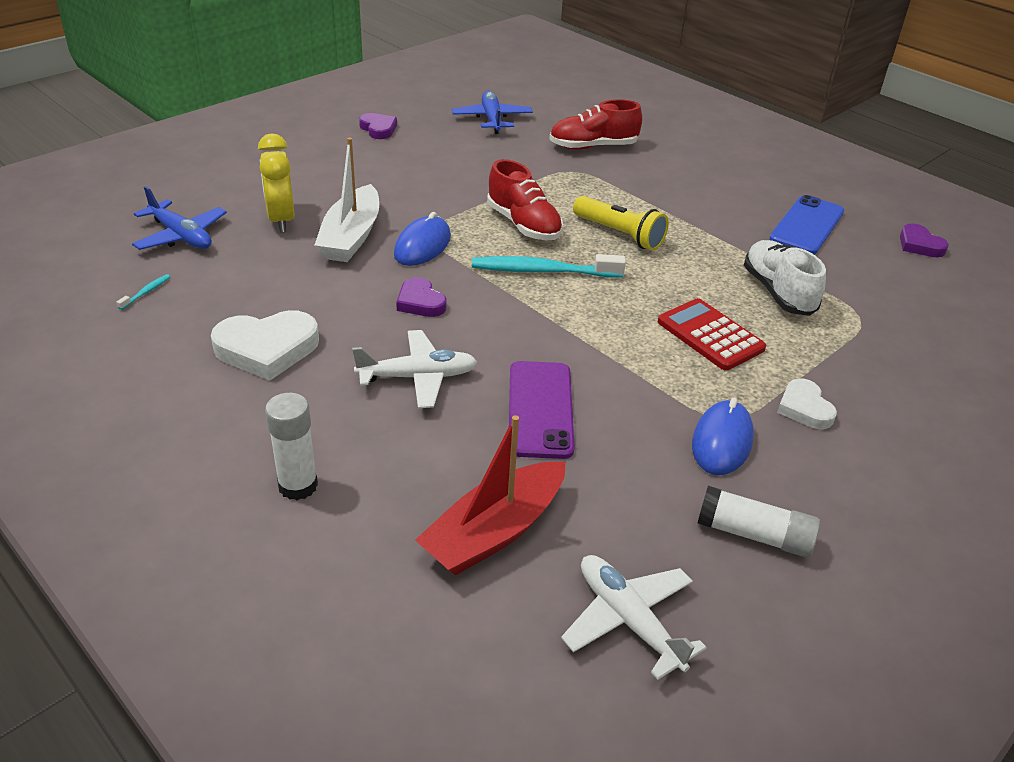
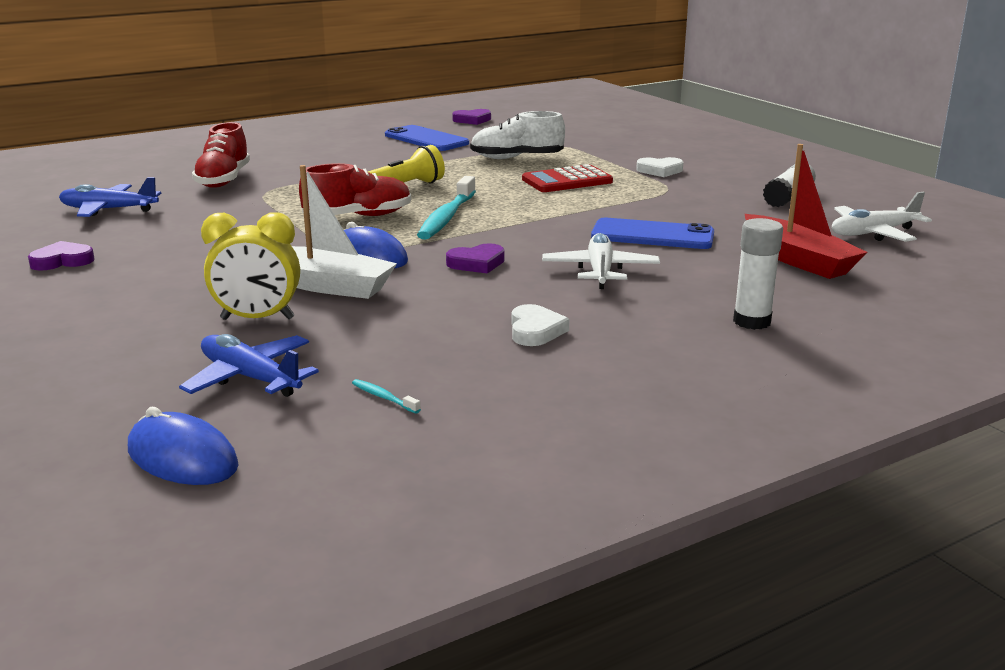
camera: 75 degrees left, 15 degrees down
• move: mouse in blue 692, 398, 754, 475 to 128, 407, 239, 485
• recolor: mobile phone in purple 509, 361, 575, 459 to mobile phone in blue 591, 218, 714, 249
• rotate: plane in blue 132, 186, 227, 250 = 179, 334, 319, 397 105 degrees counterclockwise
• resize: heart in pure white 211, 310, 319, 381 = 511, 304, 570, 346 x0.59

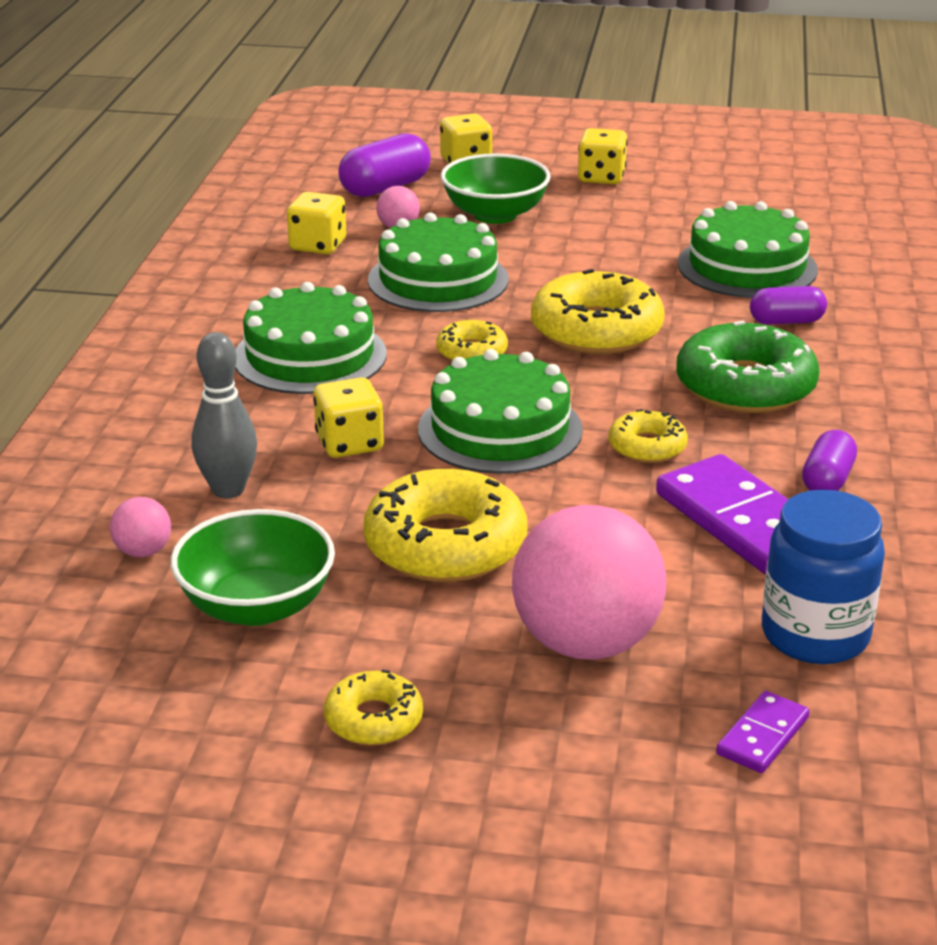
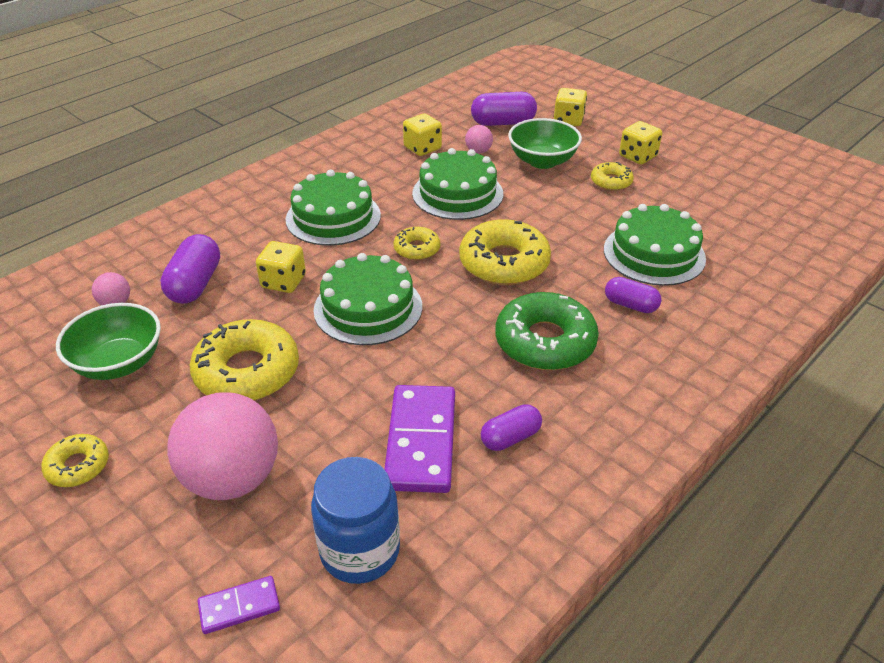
camera: 35 degrees right, 10 degrees up
• move: donut in golden 608, 409, 688, 463 to 591, 162, 634, 191
• replace: bowling pin in ash-grey 191, 332, 257, 499 to pill in purple 160, 234, 220, 304

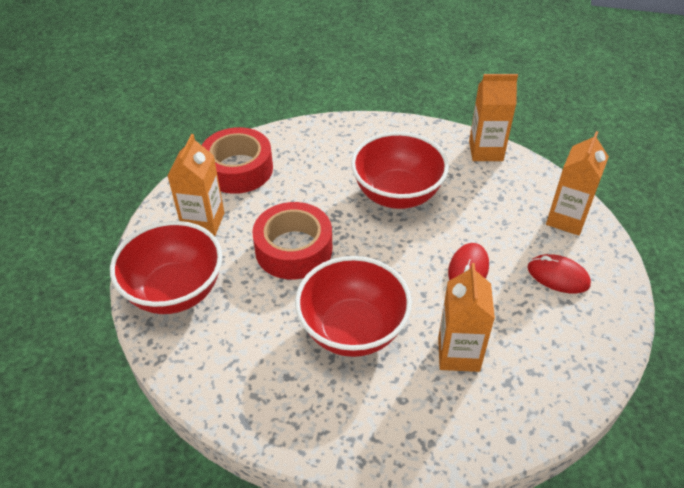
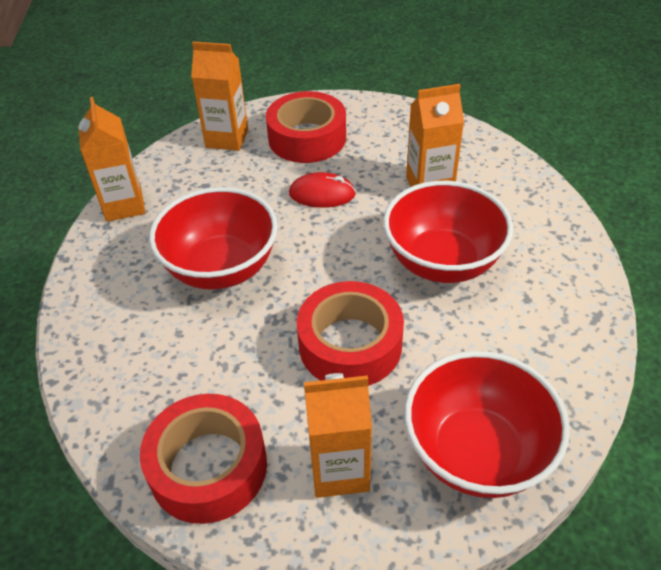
camera: 105 degrees left, 0 degrees up
• replace: mouse in scarlet 528, 254, 591, 294 to sticky tape in scarlet 266, 91, 346, 163

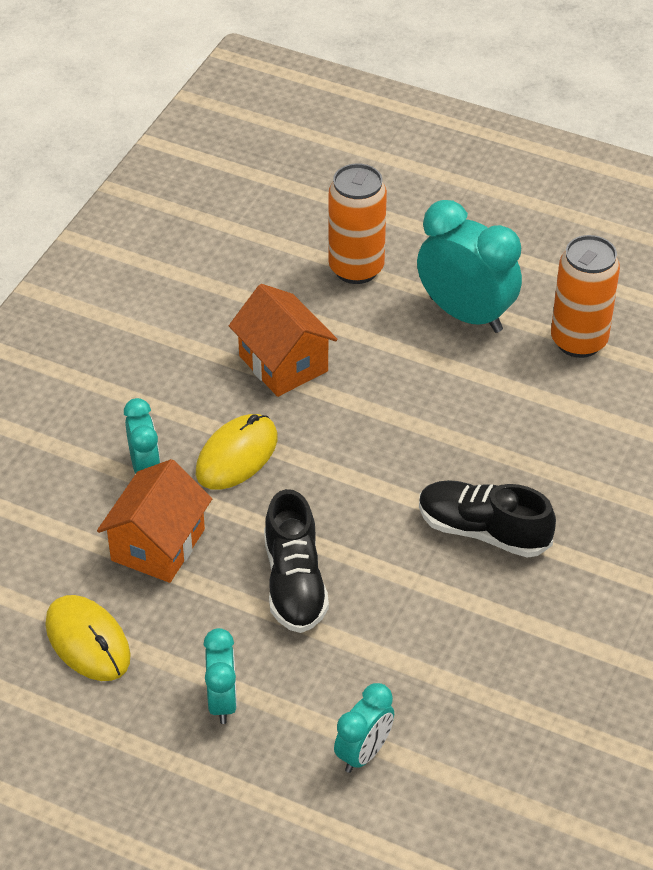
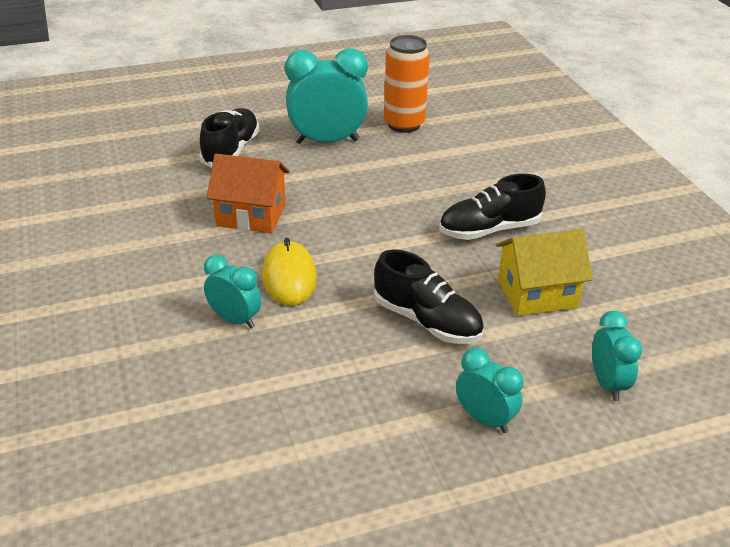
camera: 45 degrees left, 10 degrees down
• delete: mouse in golden 45, 595, 131, 681
• delete: house in orange-coloured 97, 459, 212, 583
• insert: house in golden 496, 229, 593, 316
• replace: tin in orange-coloured 329, 163, 387, 284 to sneaker in jet-black 199, 108, 259, 168

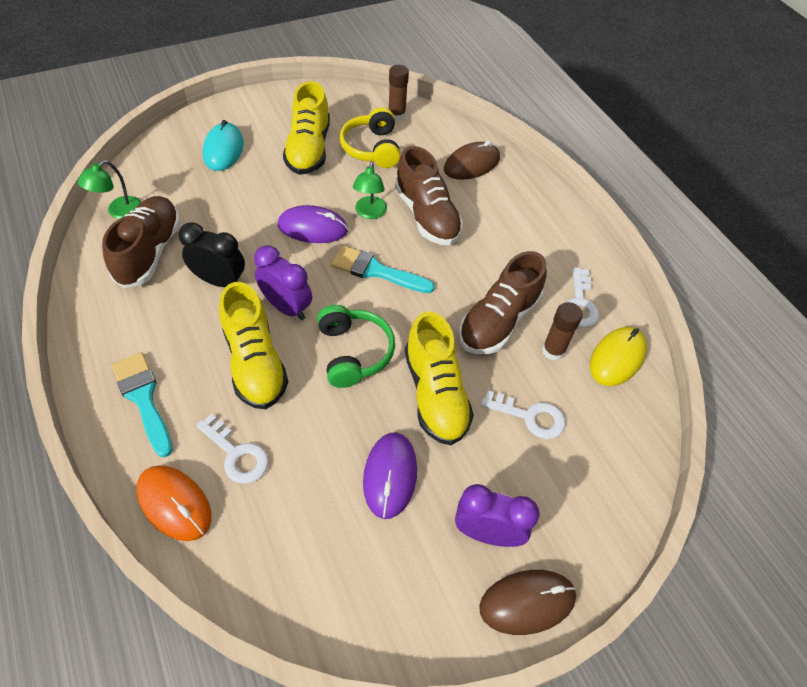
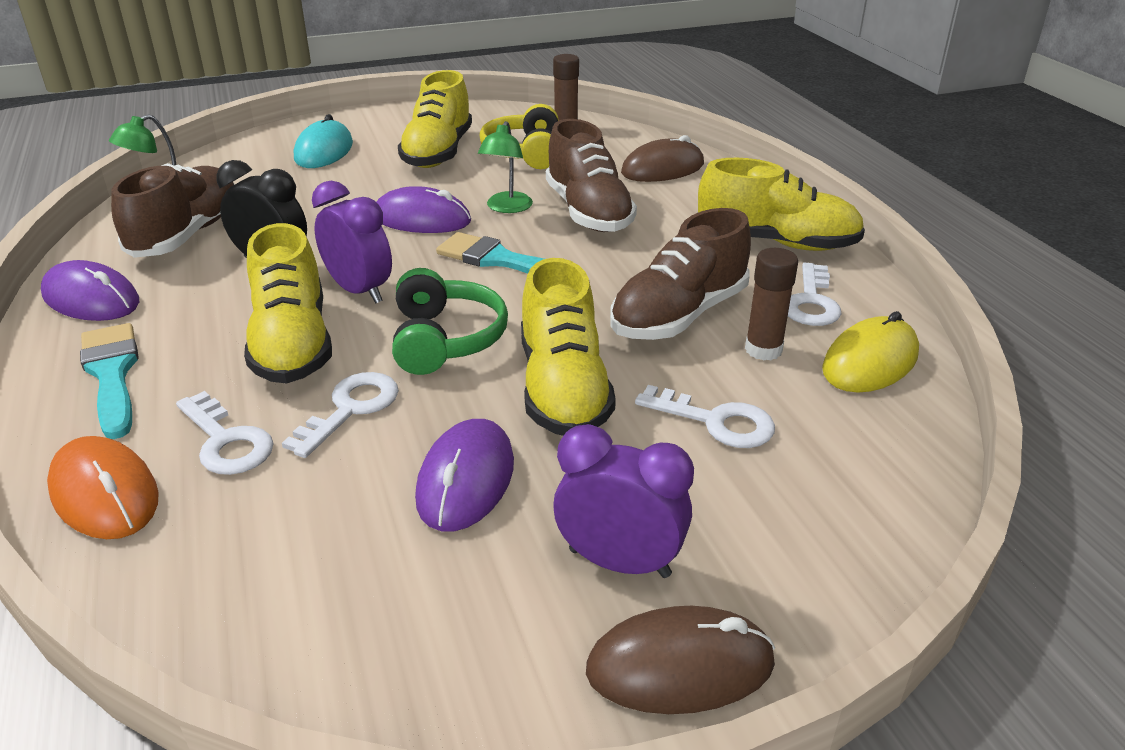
camera: 10 degrees right, 20 degrees down
• insert: mouse in purple 41, 260, 139, 321
• insert: latchkey in pure white 282, 372, 399, 458
• insert: sneaker in golden 698, 158, 865, 251

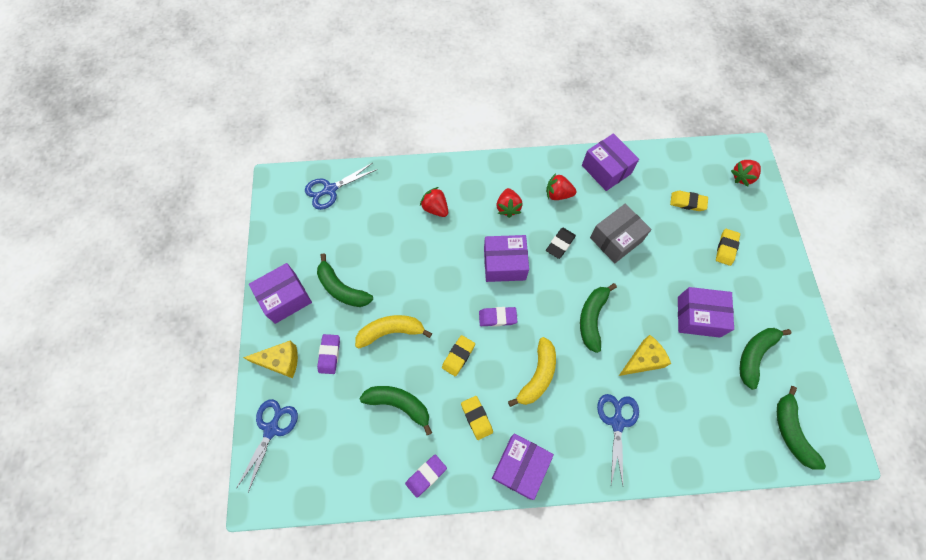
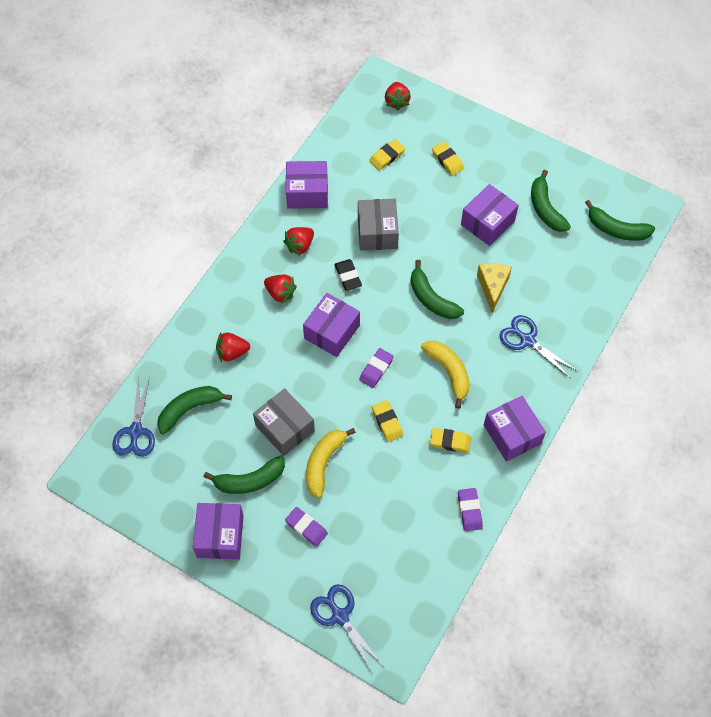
camera: 55 degrees left, 5 degrees down
• delete: piece of cheese in golden 243, 341, 298, 378
• insert: box in ash-grey 253, 388, 315, 456
• move: banana fruit in emerald 359, 386, 432, 435 to 157, 386, 232, 434

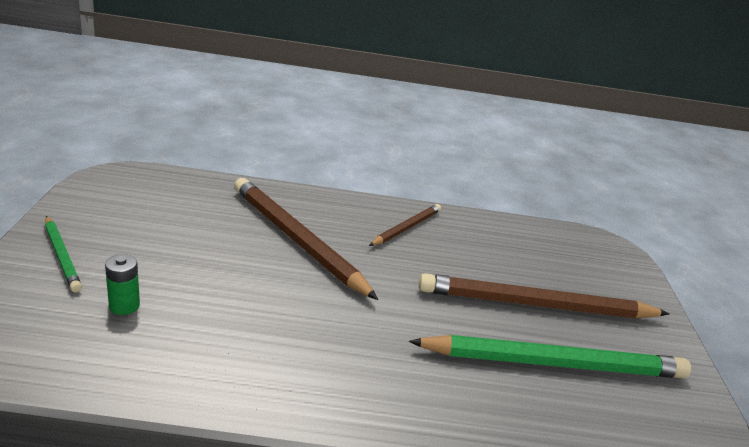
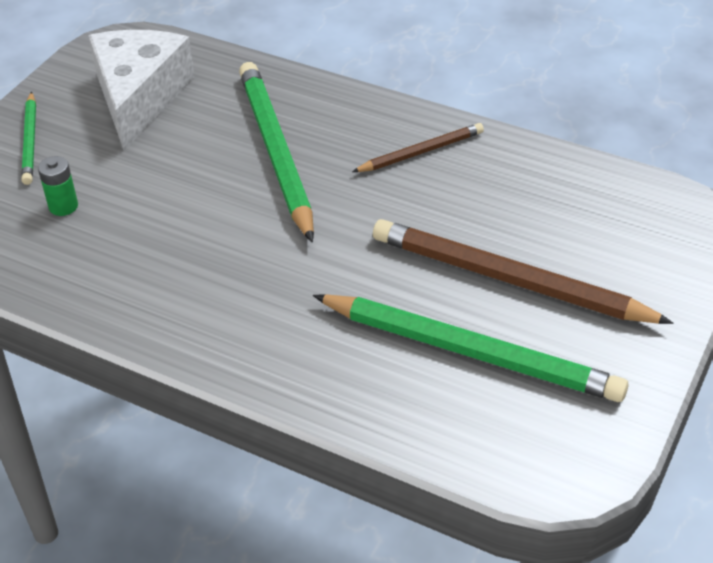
camera: 30 degrees right, 15 degrees up
• insert: piece of cheese in pure white 88, 30, 195, 150
• recolor: wooden pencil in brown 234, 178, 378, 300 to wooden pencil in emerald 239, 62, 314, 243

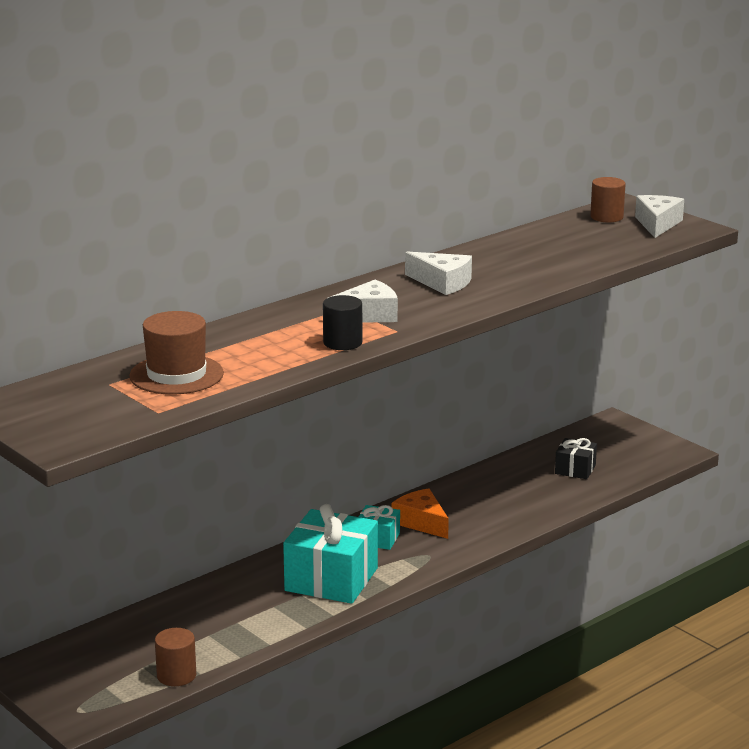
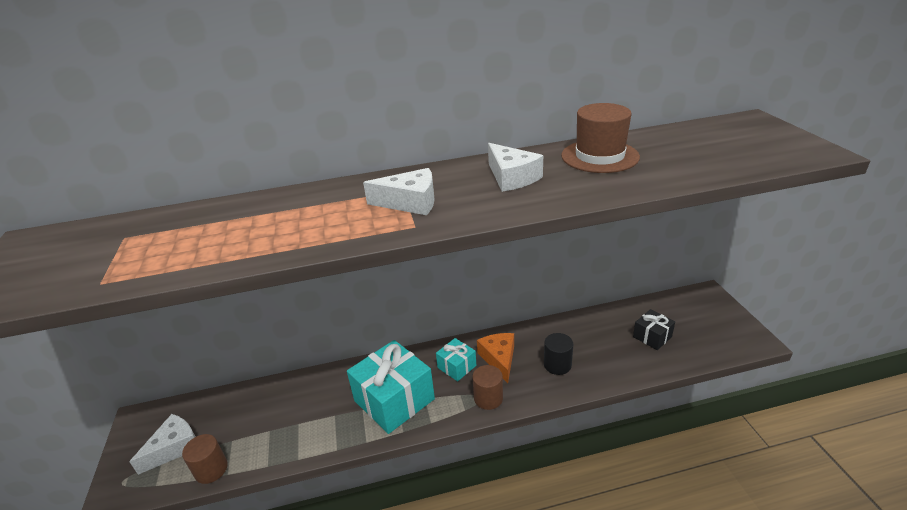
camera: 30 degrees right, 10 degrees up
• move: hat in brown 129, 311, 224, 395 to 561, 103, 640, 173
• move: solid cylinder in jet-black 323, 295, 362, 350 to 544, 333, 573, 375
• move: solid cylinder in brown 590, 177, 626, 222 to 472, 365, 503, 410
• move: piece of cheese in pure white 635, 195, 684, 238 to 129, 414, 196, 475

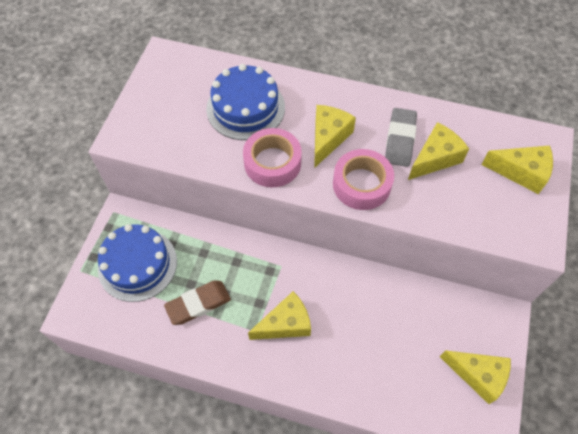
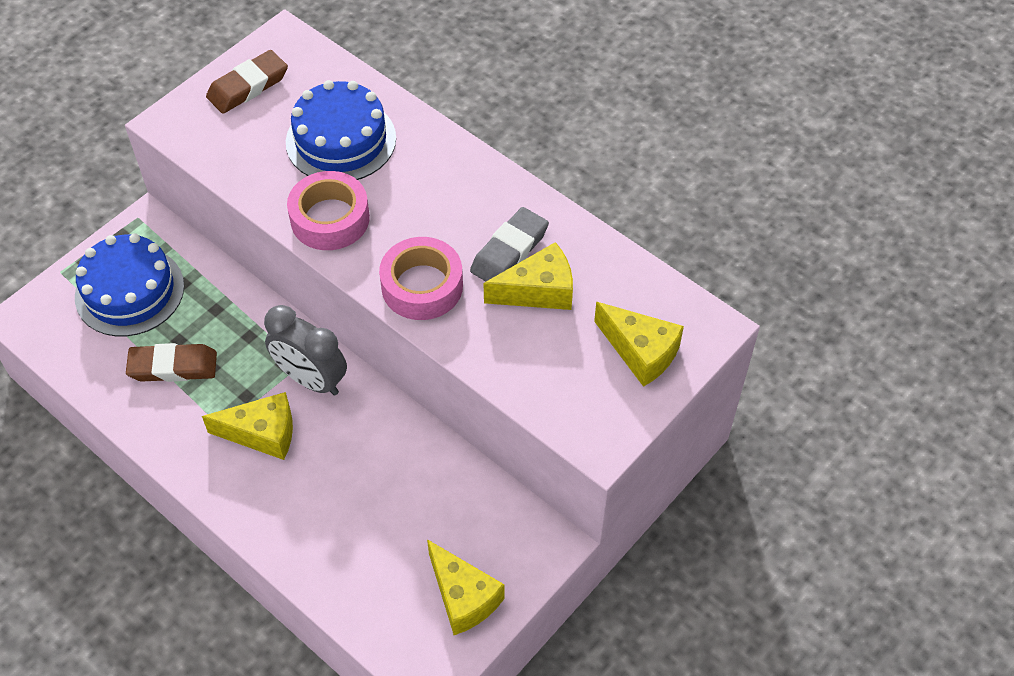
camera: 25 degrees right, 5 degrees down
• delete: piece of cheese in golden 314, 105, 356, 168
• insert: eraser in brown 206, 50, 288, 114
• insert: clock in ash-grey 264, 305, 347, 396

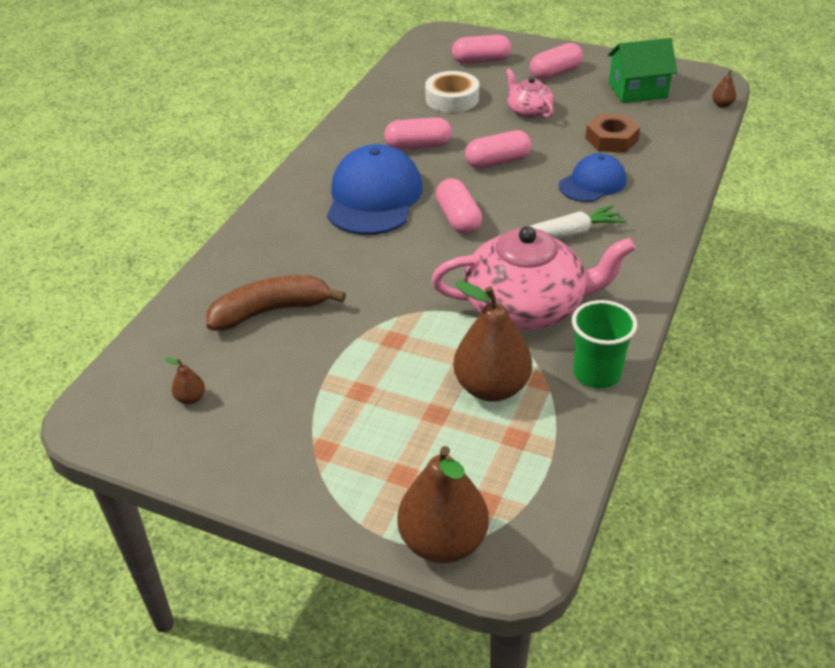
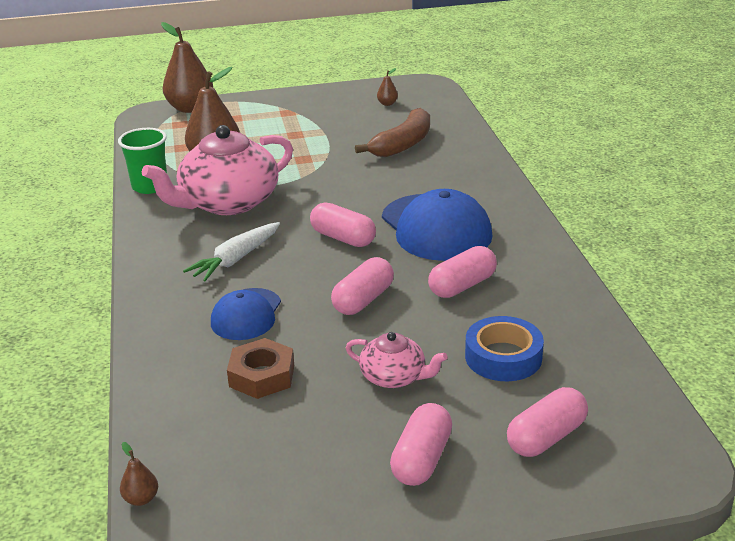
camera: 145 degrees right, 10 degrees down
• delete: house in emerald 608, 38, 677, 103
• recolor: sticky tape in pure white 425, 71, 479, 113 to sticky tape in blue 465, 316, 544, 381

